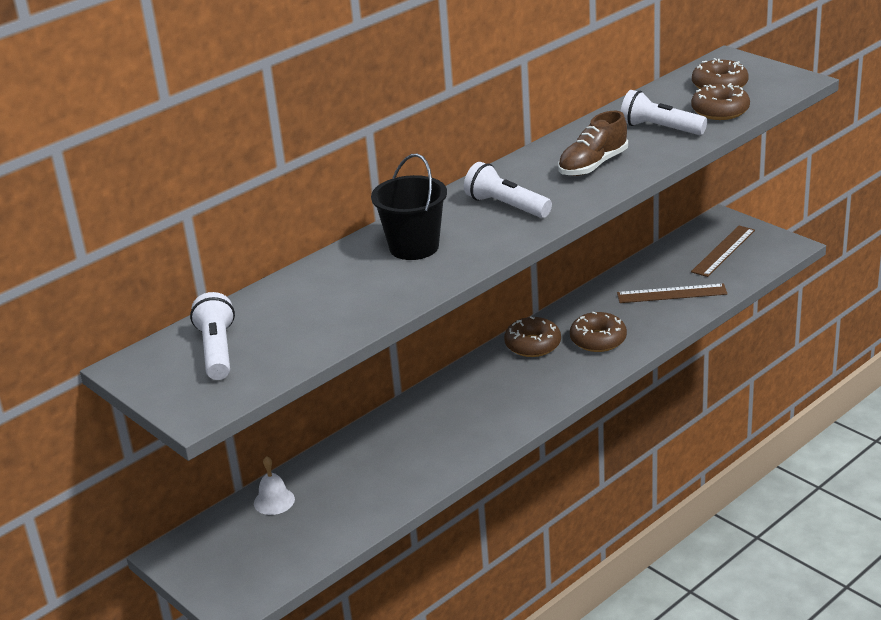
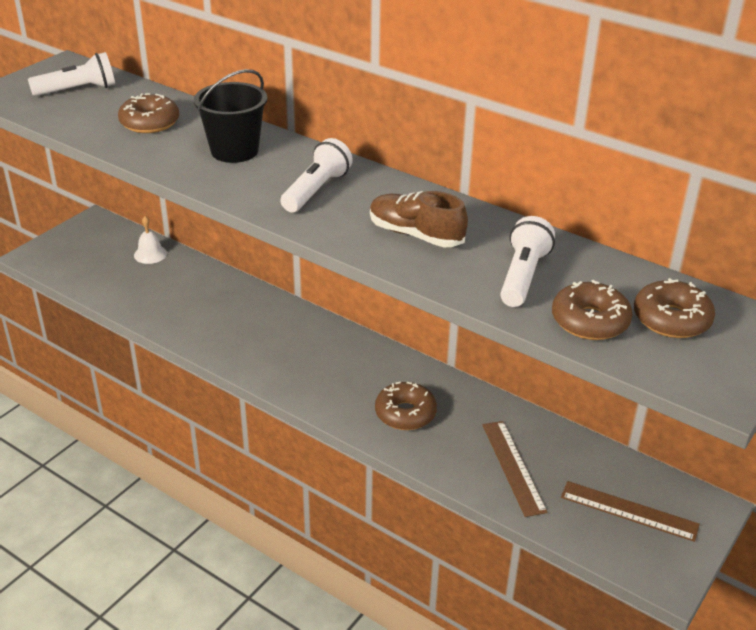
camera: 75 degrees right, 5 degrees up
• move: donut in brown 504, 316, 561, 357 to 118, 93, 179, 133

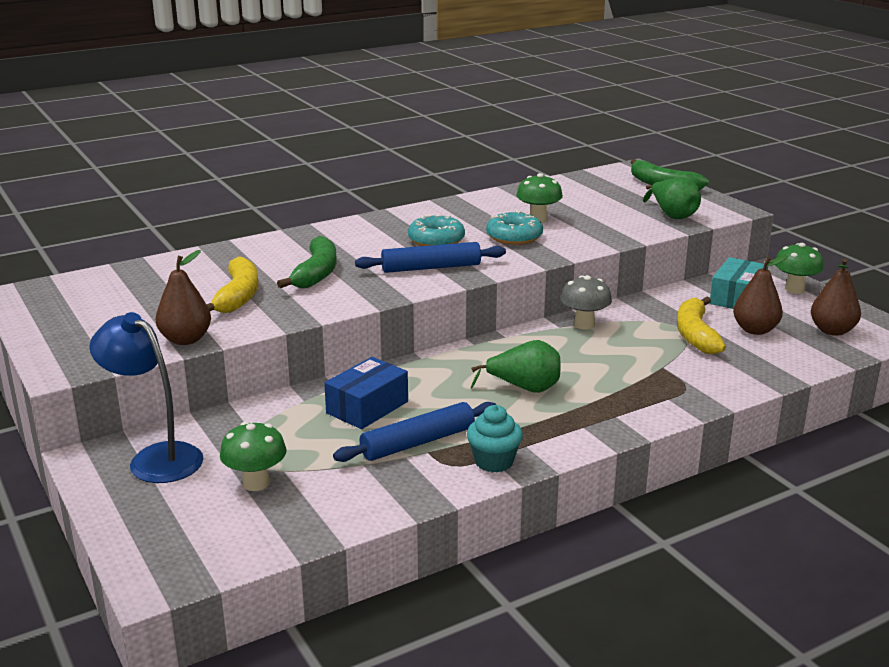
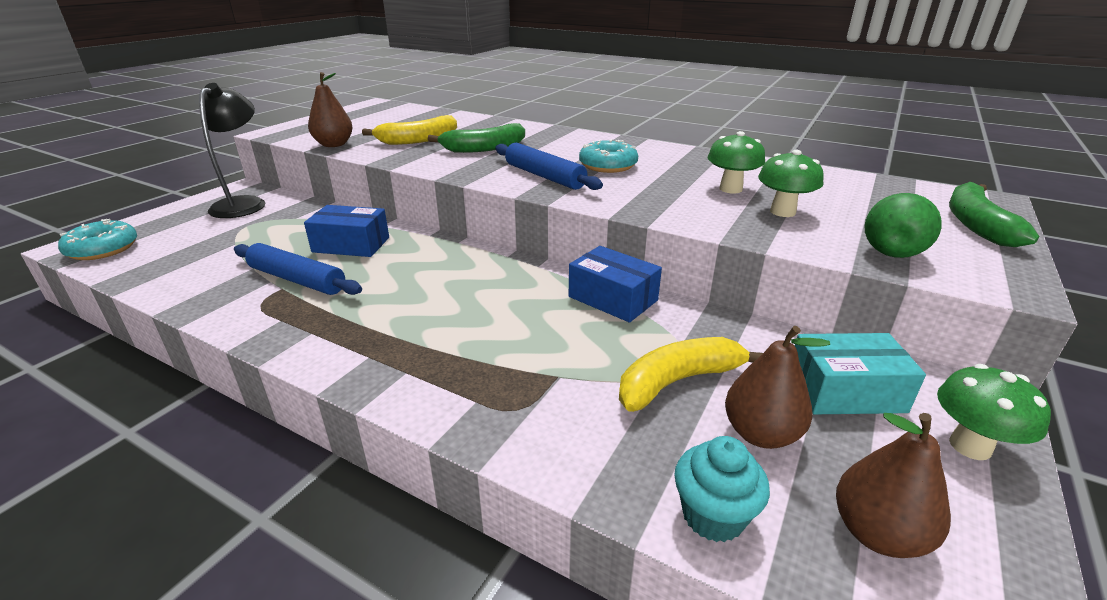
camera: 60 degrees right, 5 degrees up
• delete: toy pear in emerald 471, 340, 560, 393
• move: toadstool in emerald 220, 422, 287, 491 to 758, 150, 824, 217
• move: cupcake in aqua 467, 405, 523, 473 to 674, 436, 770, 542
• move: donut in aqua 486, 210, 543, 245 to 58, 219, 137, 260
• replace: toadstool in ash-grey 561, 275, 612, 330 to box in blue 569, 246, 662, 323
• recolor: reading lamp in blue 89, 312, 204, 483 to reading lamp in jet-black 199, 83, 265, 218

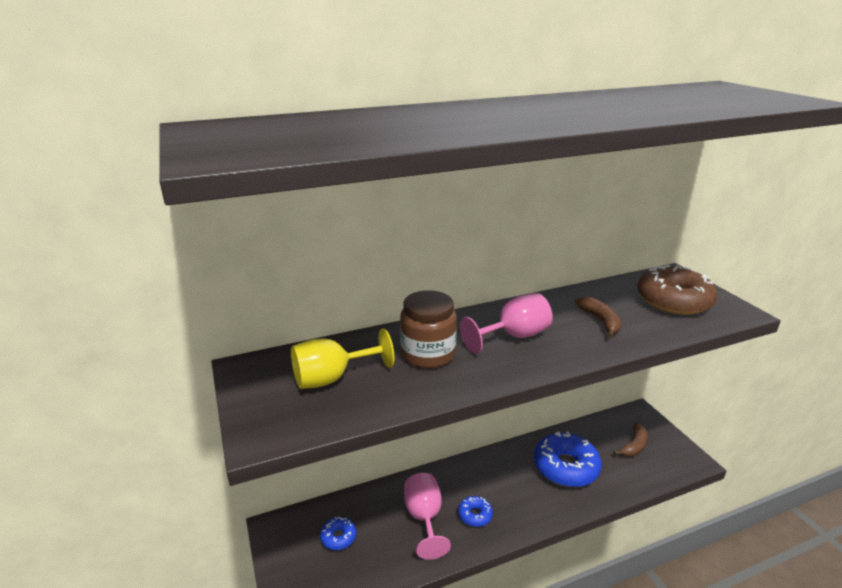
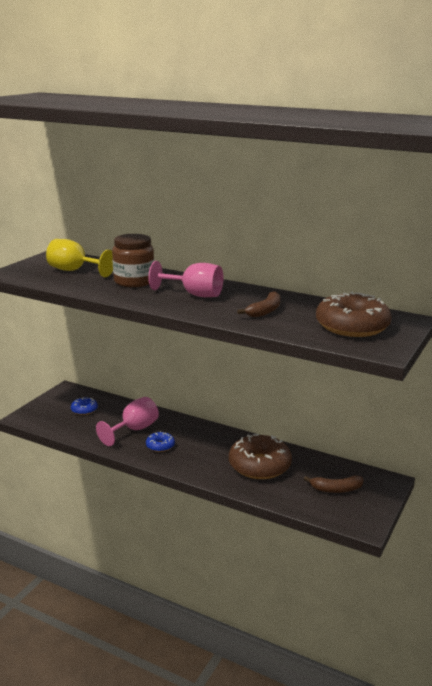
camera: 50 degrees right, 5 degrees down
• recolor: donut in blue 534, 431, 602, 487 to donut in brown 229, 434, 292, 479

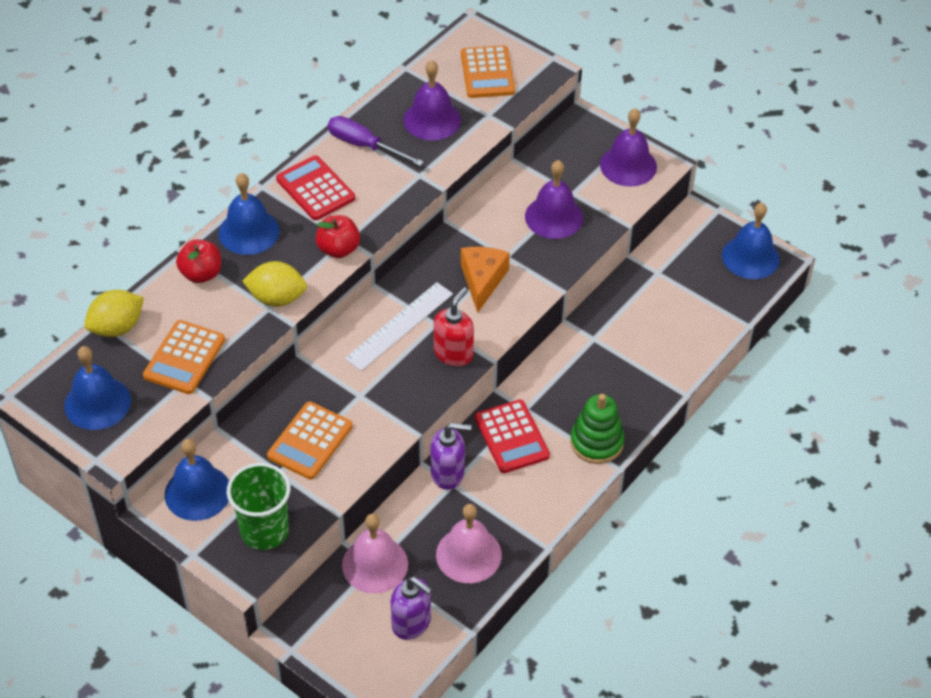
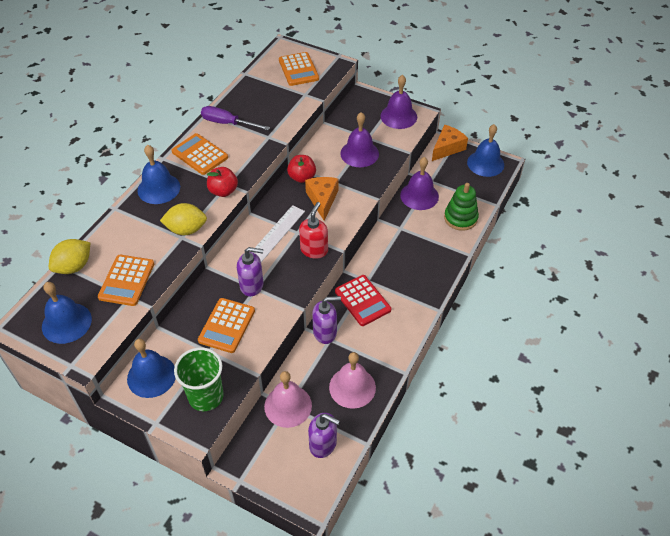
camera: 10 degrees left, 0 degrees up
• insert: soap pump in purple 237, 247, 264, 296
• insert: piece of cheese in orange-coloured 432, 125, 468, 161
• move: apple in scarlet 176, 239, 221, 283 to 287, 155, 316, 183
• move: hand bell in purple 403, 60, 461, 140 to 400, 157, 439, 210
• move: ring stacker in emerald 570, 394, 624, 464 to 444, 183, 479, 231
• recolor: pocket calculator in scarlet 276, 155, 355, 220 to pocket calculator in orange-coloured 172, 133, 228, 175

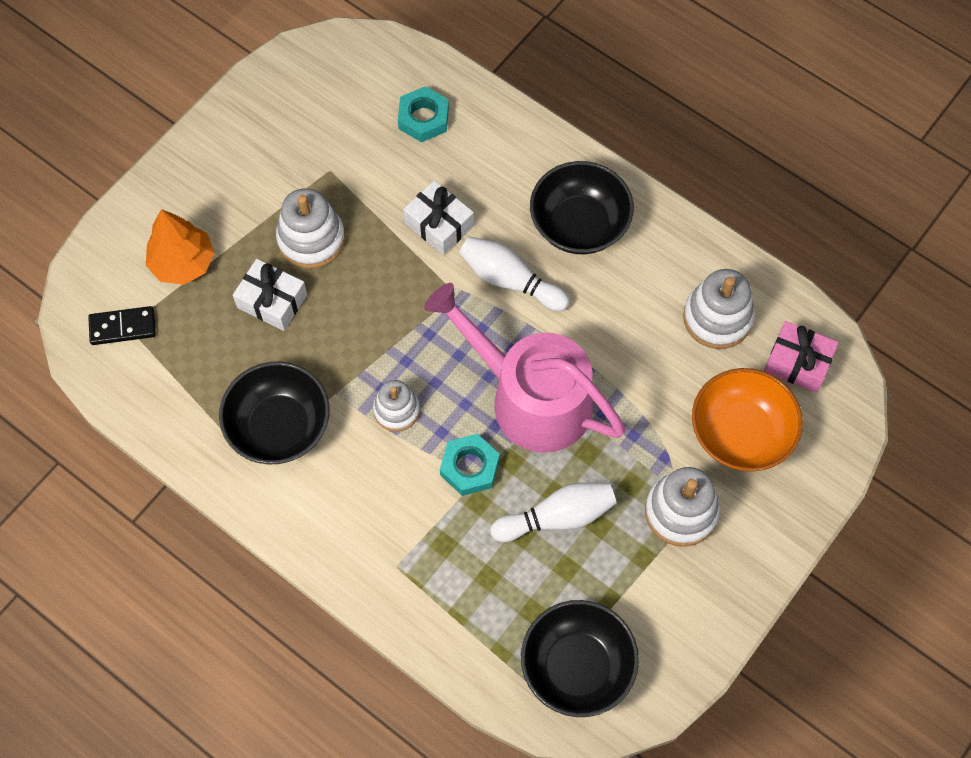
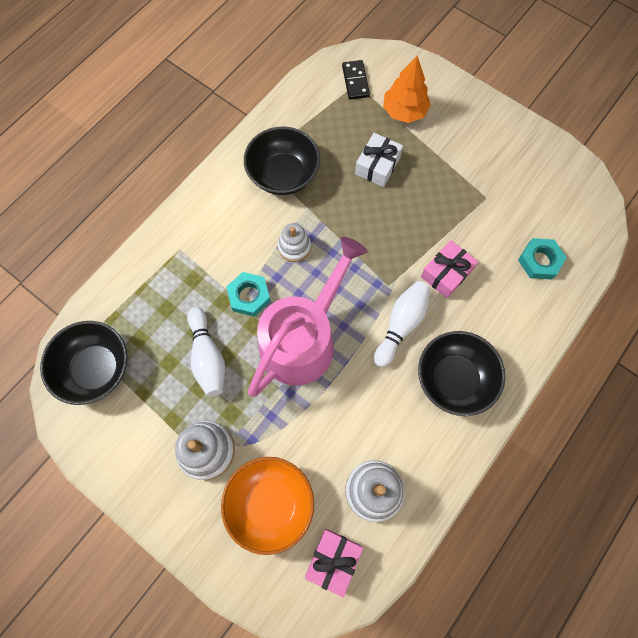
camera: 90 degrees right, 5 degrees up
• delete: ring stacker in pure white 276, 188, 345, 269
• recolor: present in pure white 403, 180, 474, 255 to present in rose-pink 421, 240, 478, 298

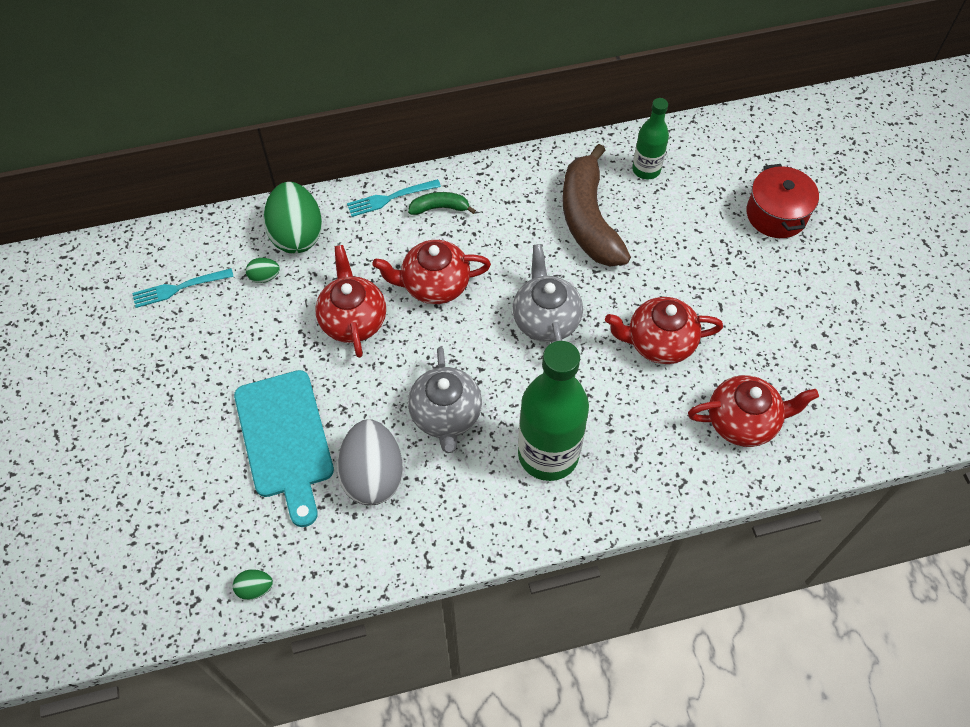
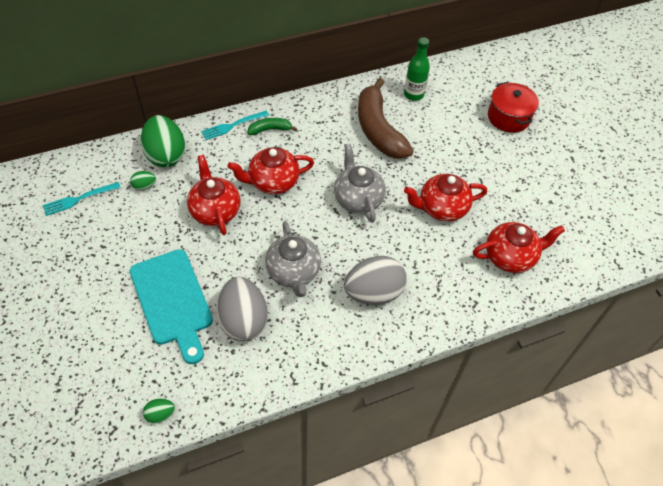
camera: 10 degrees left, 5 degrees down
• replace: flask in emerald 518, 341, 589, 481 to egg in ash-grey 344, 256, 407, 305

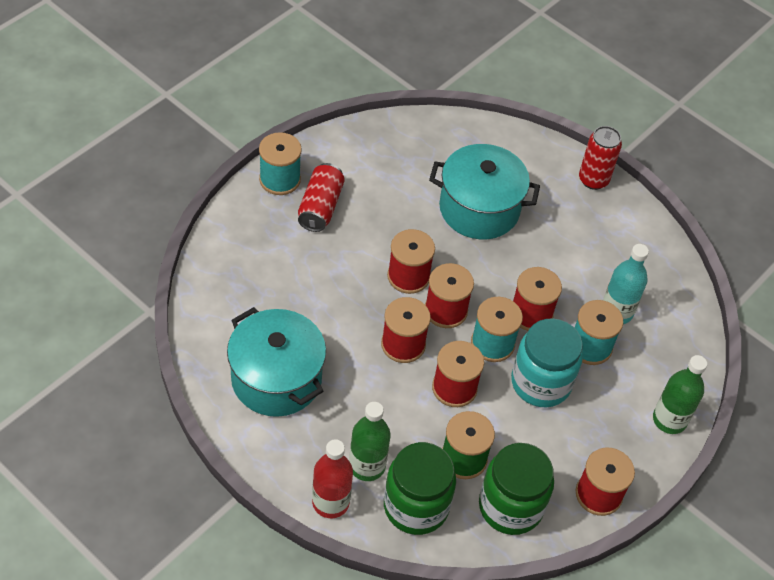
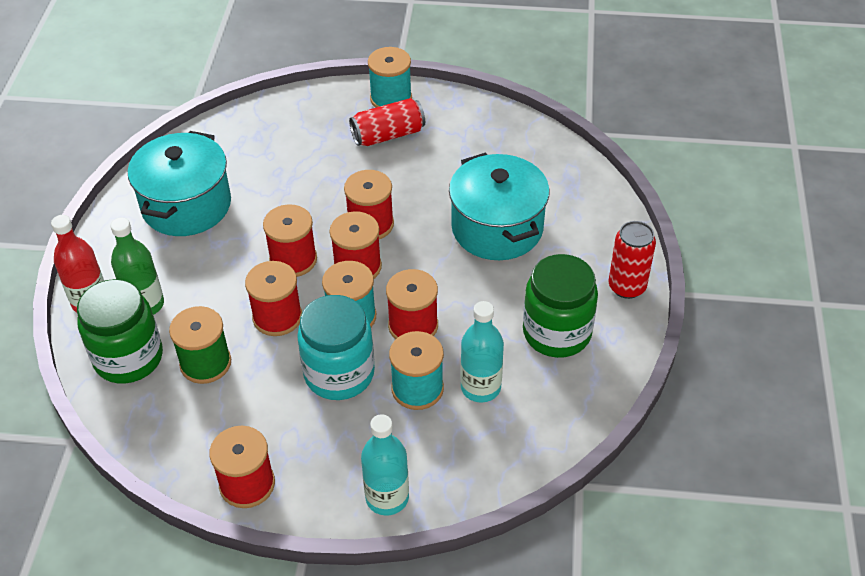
camera: 60 degrees right, 5 degrees down
• move: preserve jar in emerald 479, 443, 554, 535 to 523, 254, 598, 358
• recolor: flask in emerald 653, 355, 707, 434 to flask in aqua 361, 414, 409, 515

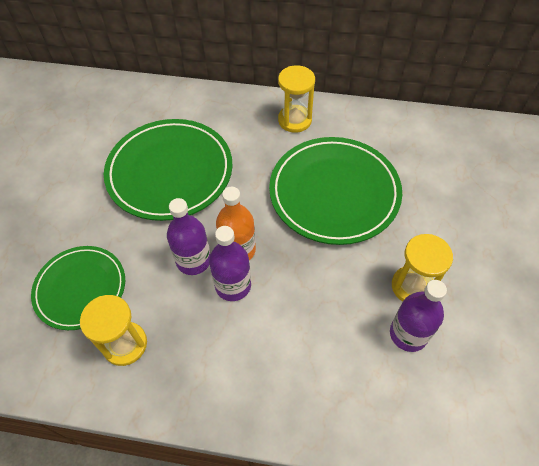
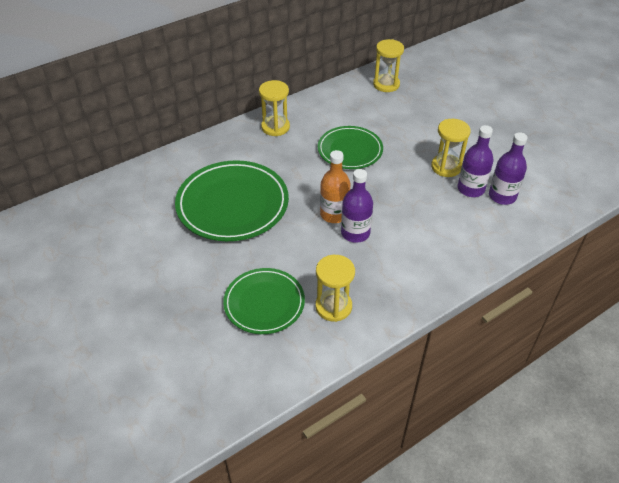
camera: 45 degrees left, 10 degrees down
• insert: sand timer in golden 373, 39, 404, 92
• move: flask in purple 167, 198, 211, 275 to 489, 132, 528, 205
• resize: dinner plate in emerald 269, 137, 402, 245 = 318, 126, 383, 169 x0.63

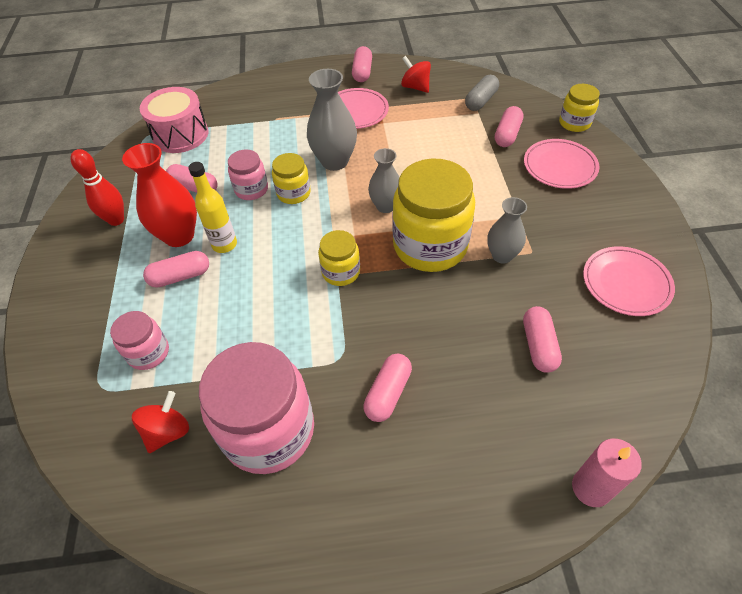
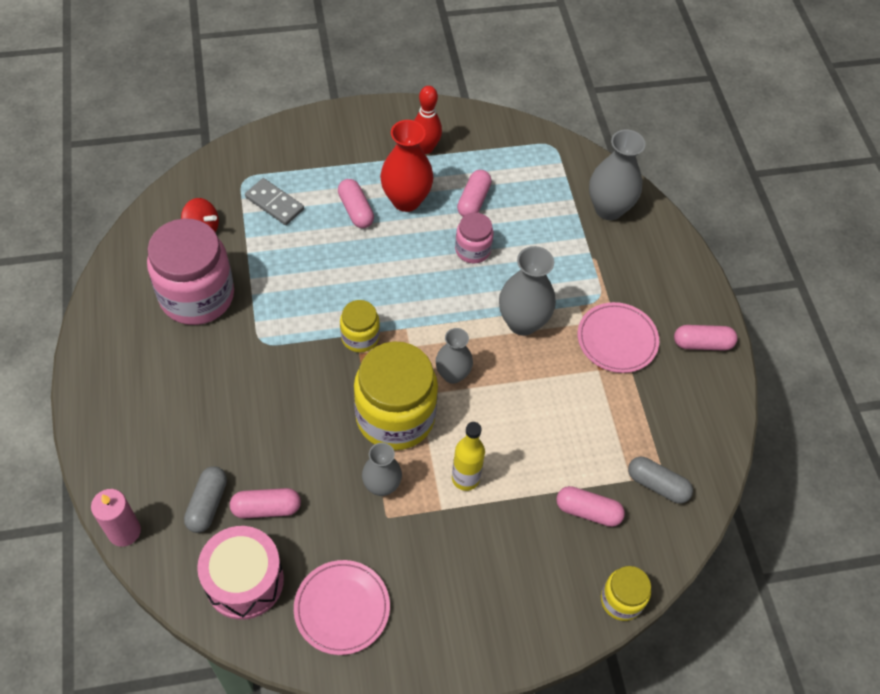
camera: 80 degrees right, 5 degrees up
• delete: preserve jar in golden 272, 153, 311, 204
• delete: pill in rose-pink 363, 353, 412, 422
• delete: toy top in scarlet 401, 56, 431, 93
• delete: dinner plate in rose-pink 524, 139, 599, 189
• insert: pill in ash-grey 184, 466, 227, 533
• insert: tall vase in ash-grey 589, 129, 646, 220
• move: toy drum in rose-pink 140, 87, 208, 153 to 197, 526, 284, 620
• move: flask in golden 188, 162, 237, 253 to 452, 422, 485, 491
• replace: preserve jar in rose-pink 110, 311, 169, 370 to domino in ash-grey 245, 178, 304, 225

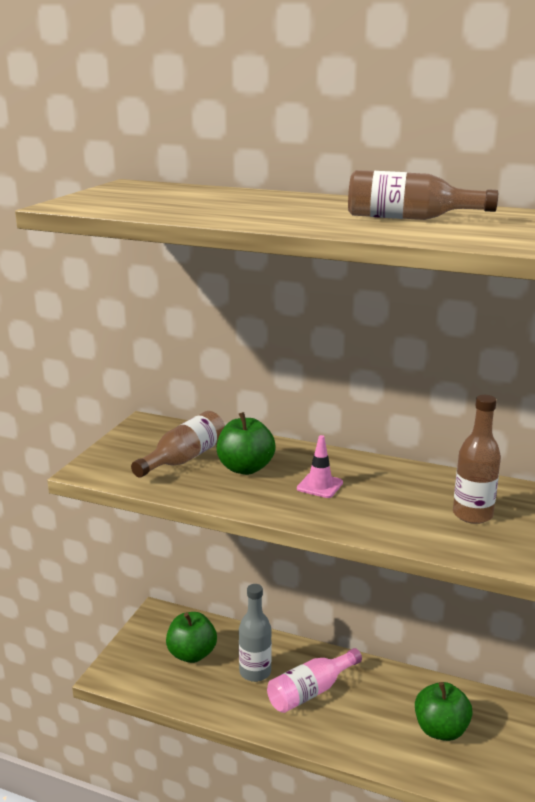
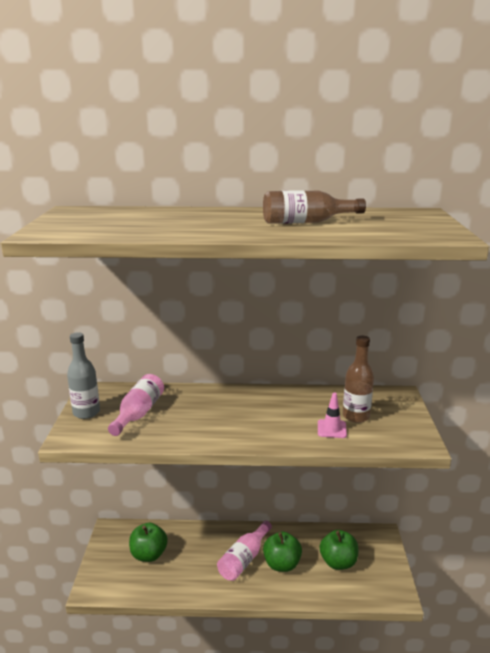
camera: 20 degrees left, 0 degrees up
• move: apple in emerald 217, 412, 276, 475 to 263, 531, 302, 572
• move: flask in ash-grey 239, 584, 272, 682 to 67, 332, 100, 419
• move: traffic cone in rose-pink 297, 435, 343, 498 to 318, 392, 347, 438
• recolor: flask in brown 131, 411, 225, 478 to flask in rose-pink 108, 374, 164, 436

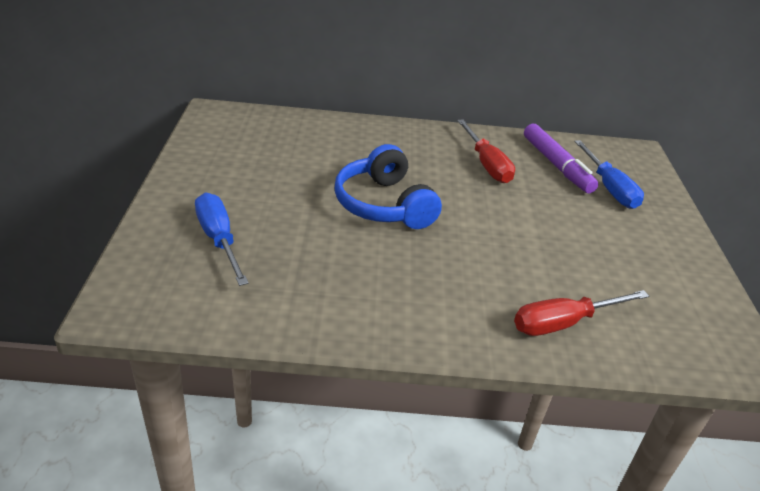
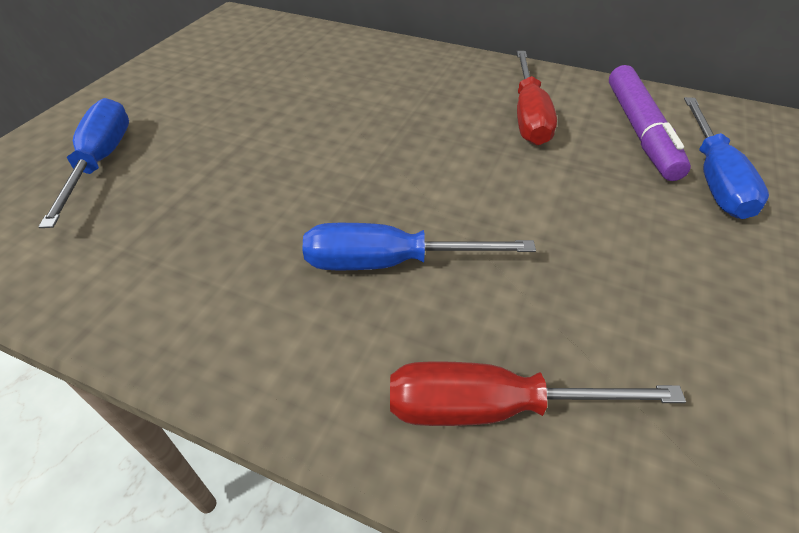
camera: 25 degrees right, 10 degrees up
• delete: headphones in blue 334, 144, 442, 229
• insert: hand screwdriver in blue 302, 223, 536, 270

